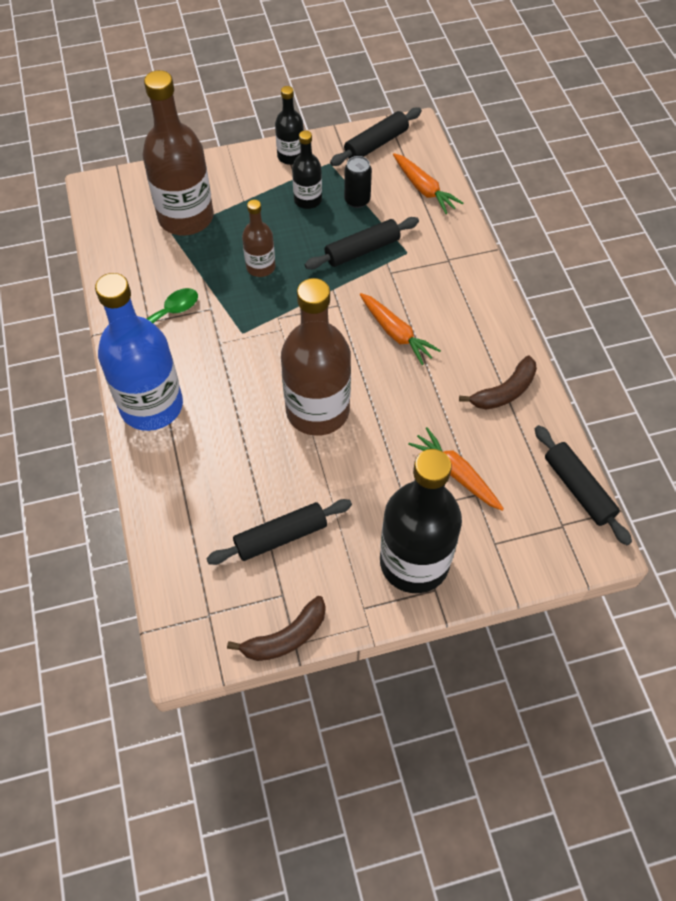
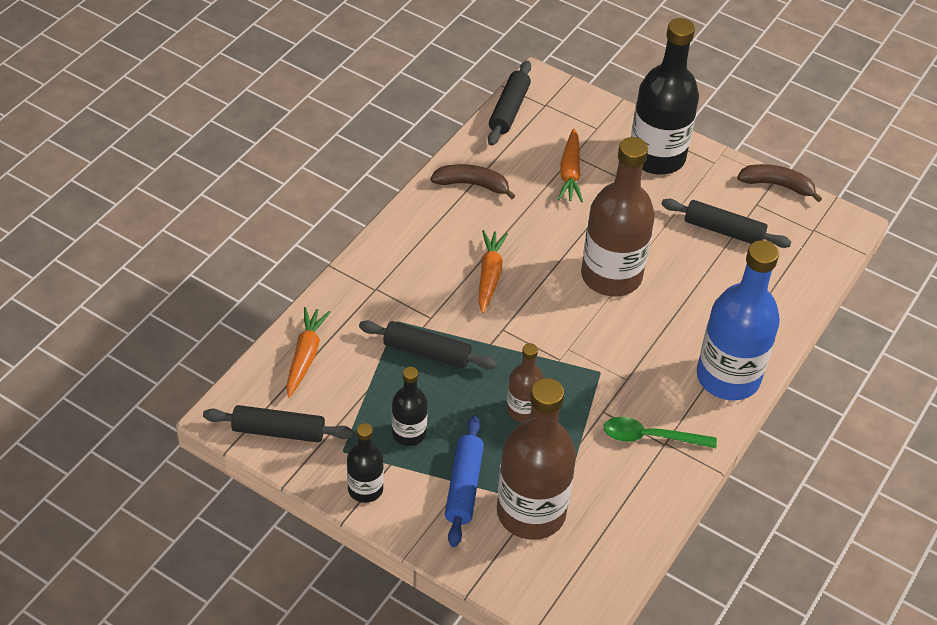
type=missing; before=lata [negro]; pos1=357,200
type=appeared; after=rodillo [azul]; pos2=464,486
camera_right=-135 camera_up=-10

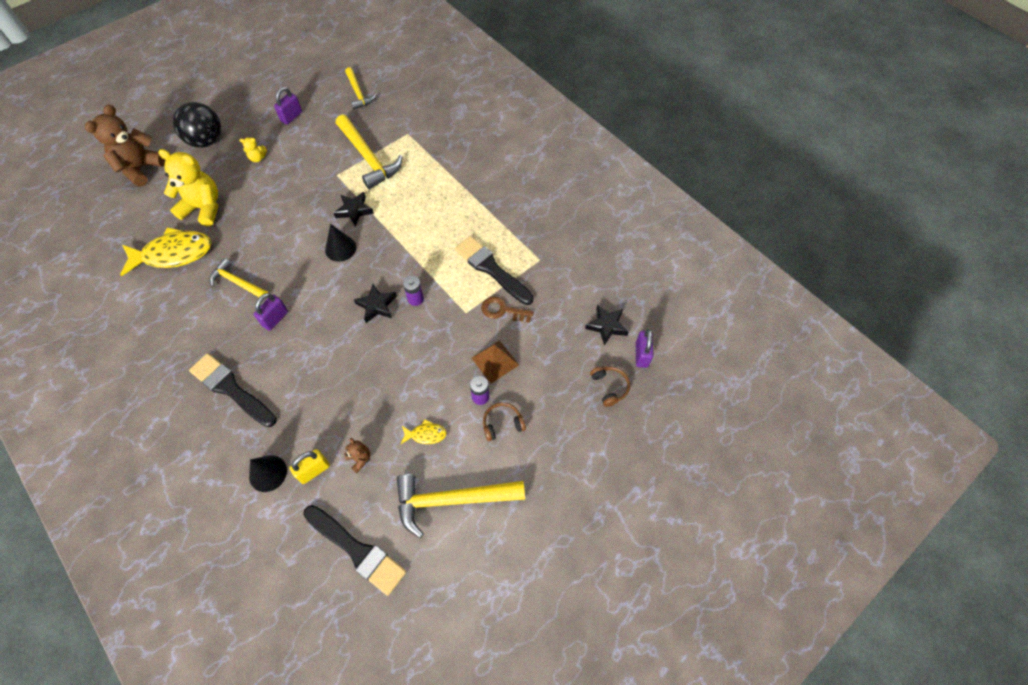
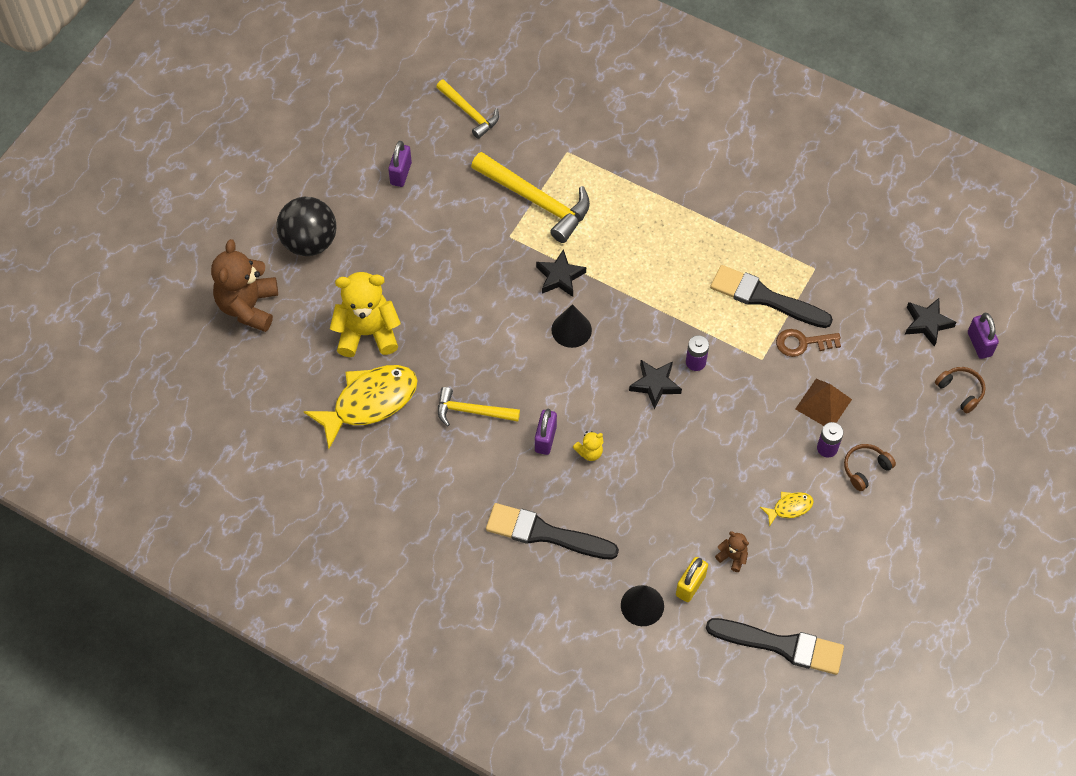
type=relocated; before=osito [amarillo]; pos1=257,158; pos2=589,452
type=missing; before=martillo [amarillo]; pos1=452,500
camera_right=-20 camera_up=0

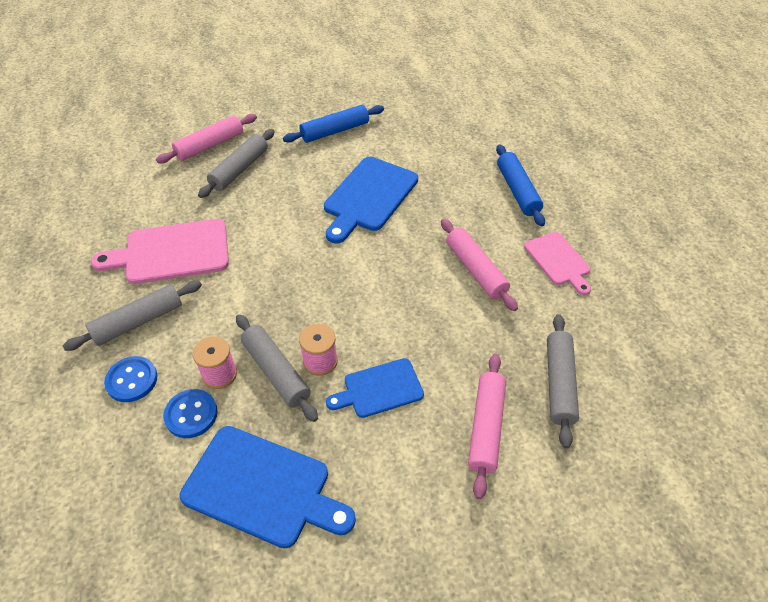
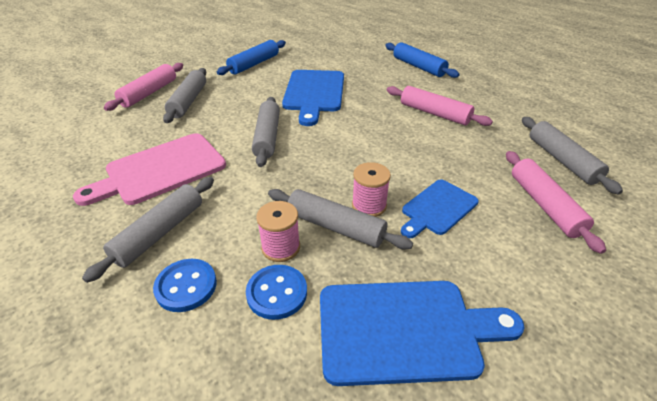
type=missing; before=tabla de cortar [rosa]; pos1=558,261
type=appeared; after=rodillo [gris]; pos2=267,137
camera_right=-25 camera_up=-10

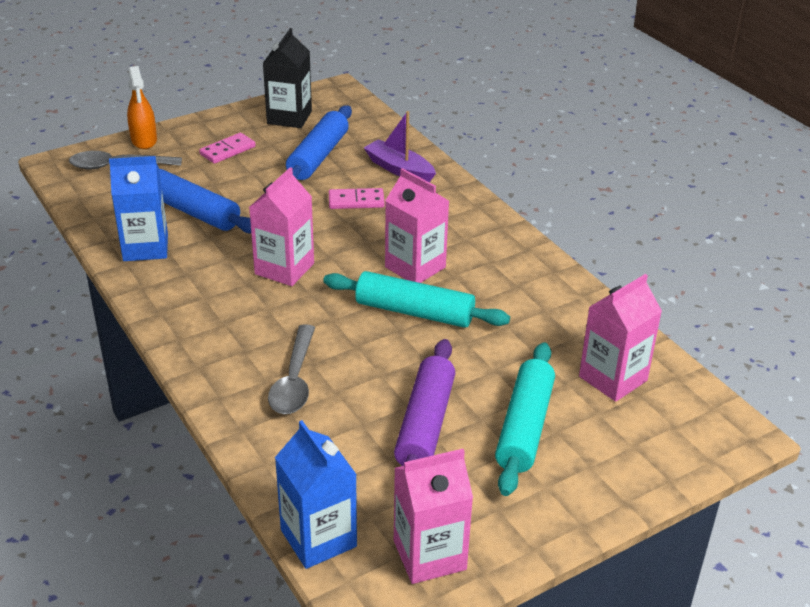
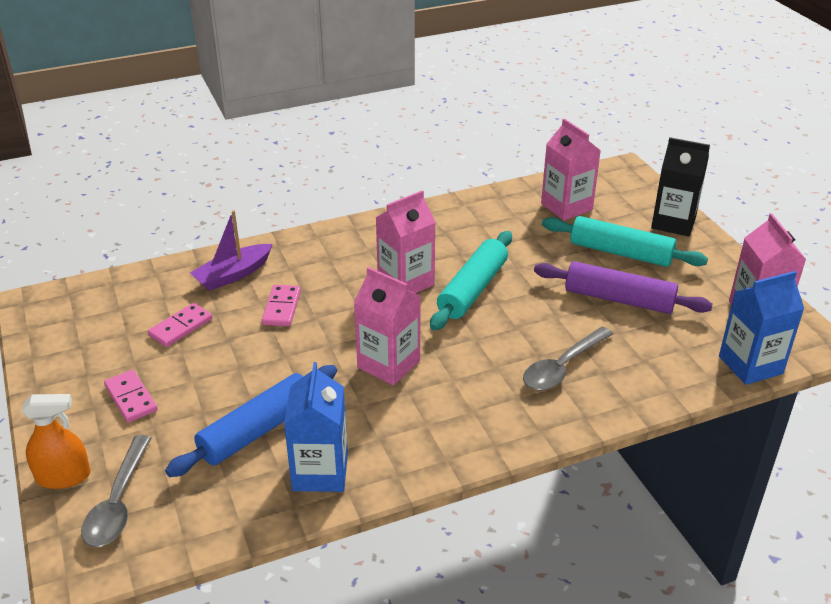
type=relocated; before=cartón de leche [negro]; pos1=289,117; pos2=673,222
type=spun; before=cuchara [gris]; pos1=294,380; pos2=562,367; turn=120
type=exchanged; before=rodillo [azul]; after=ficha de dominó [rosa]; pos1=318,156; pos2=181,327
camera_right=-80 camera_up=0

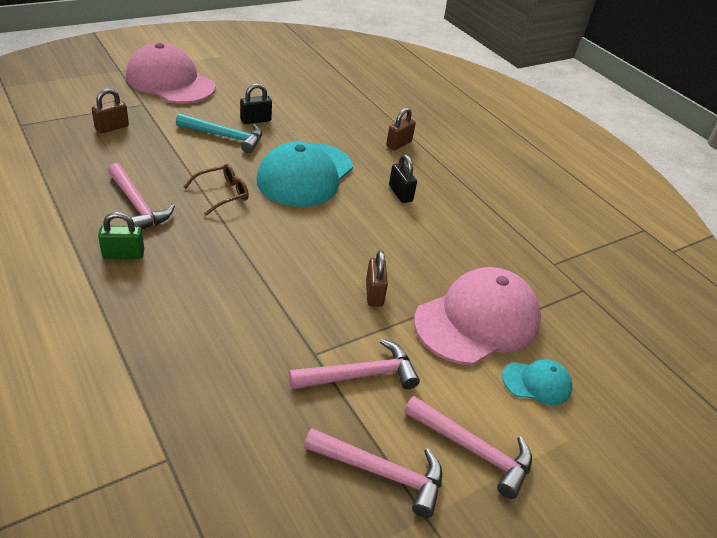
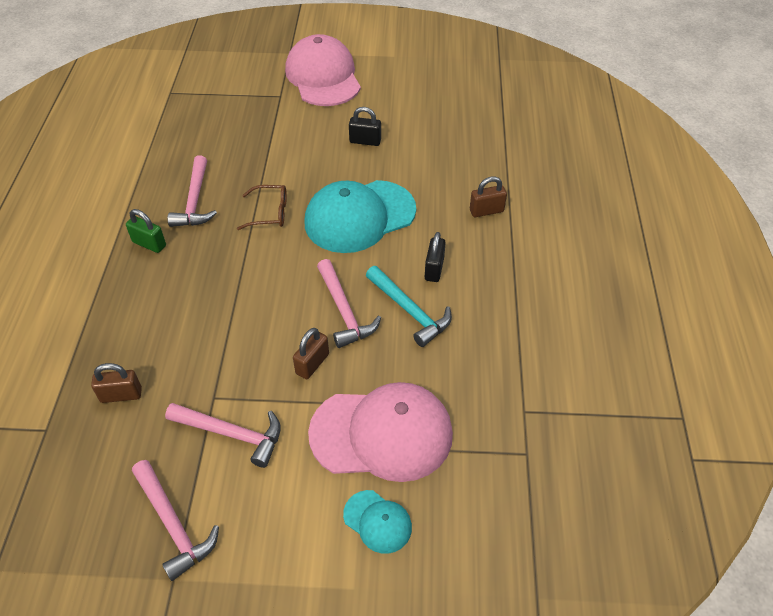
type=relocated; before=candado [marrón]; pos1=112,127; pos2=121,395
type=relocated; before=martillo [turquesa]; pos1=225,136; pos2=409,310
type=relocated; before=martillo [rosa]; pos1=472,449; pos2=344,310
camera_right=40 camera_up=10

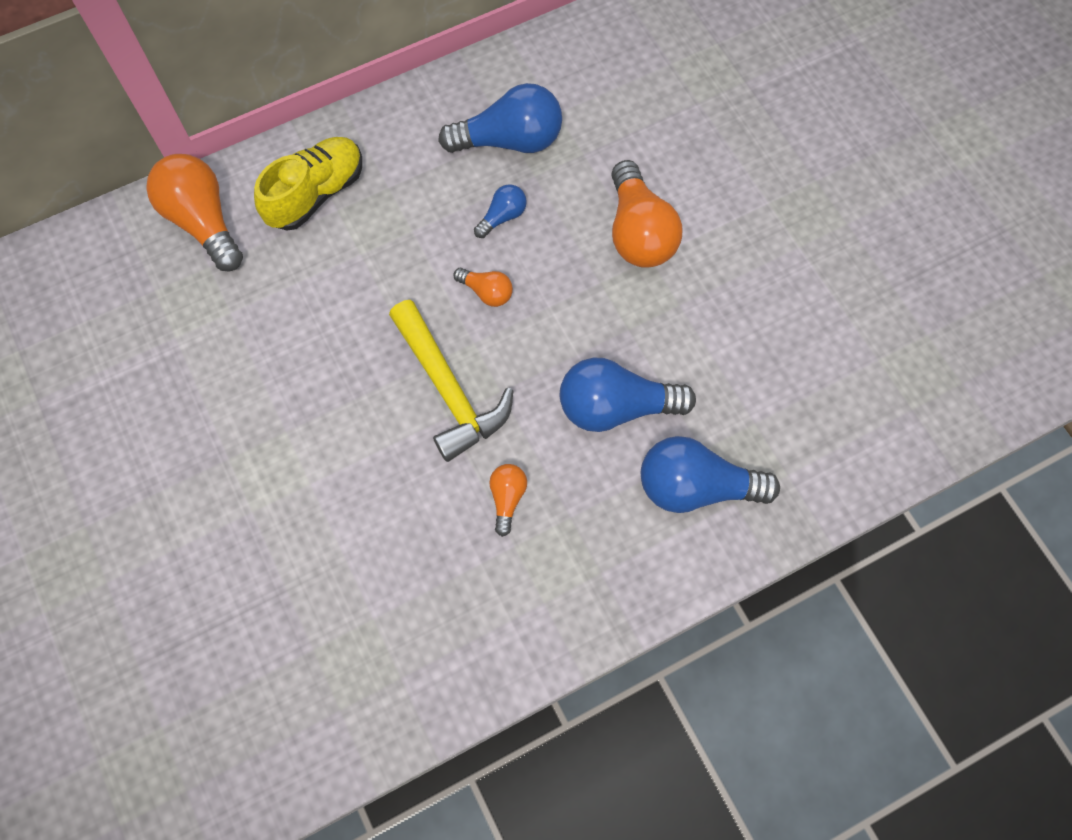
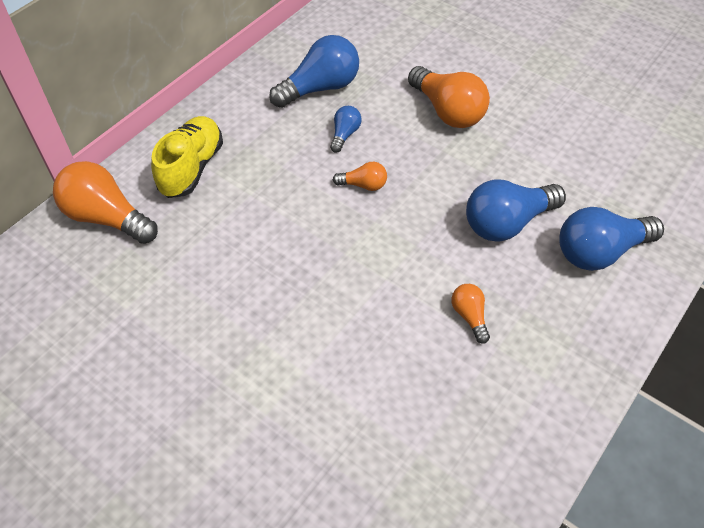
type=missing; before=martillo [amarillo]; pos1=449,390
camera_right=-25 camera_up=-15

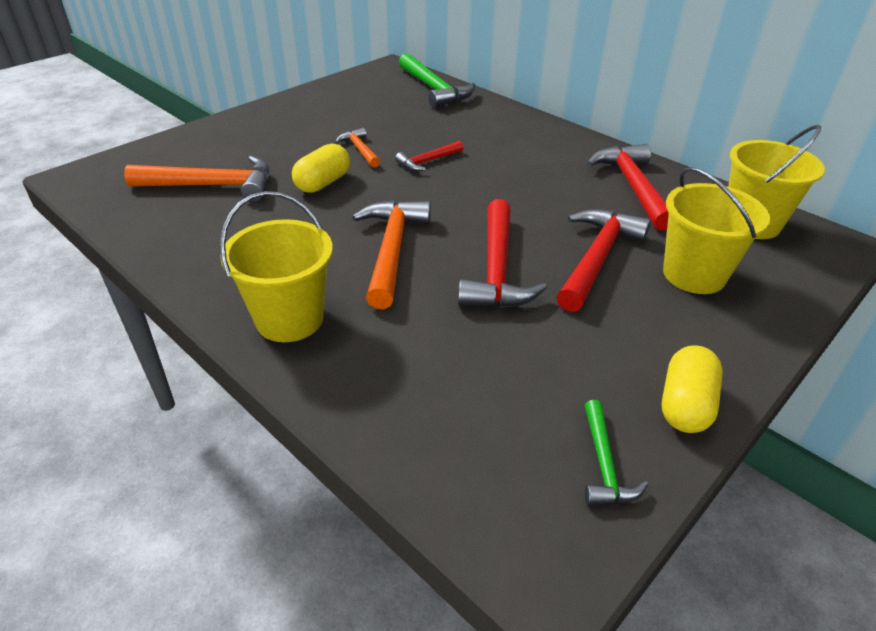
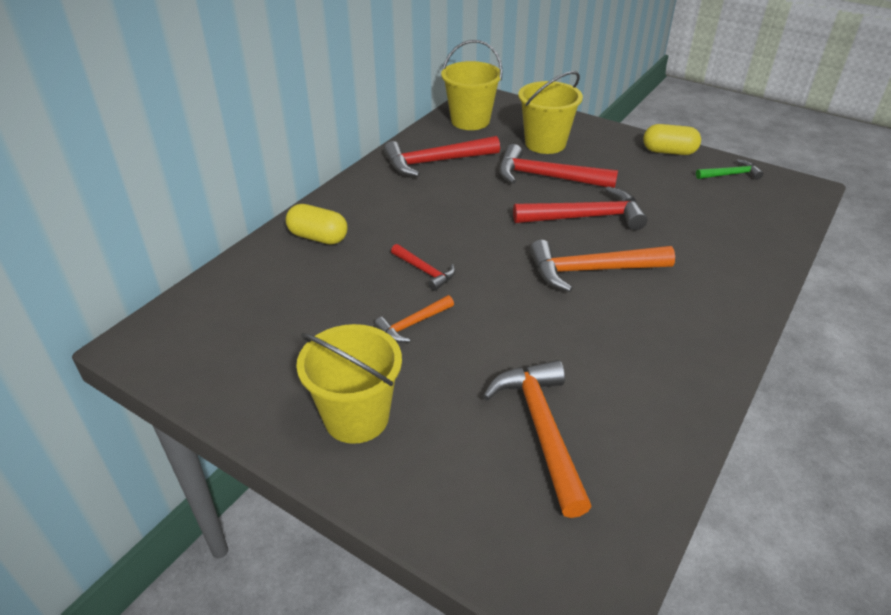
type=relocated; before=balde [amarillo]; pos1=289,319; pos2=356,417
type=relocated; before=cápsula [amarillo]; pos1=323,183; pos2=318,237
type=missing; before=martillo [verde]; pos1=434,89
camera_right=-100 camera_up=0

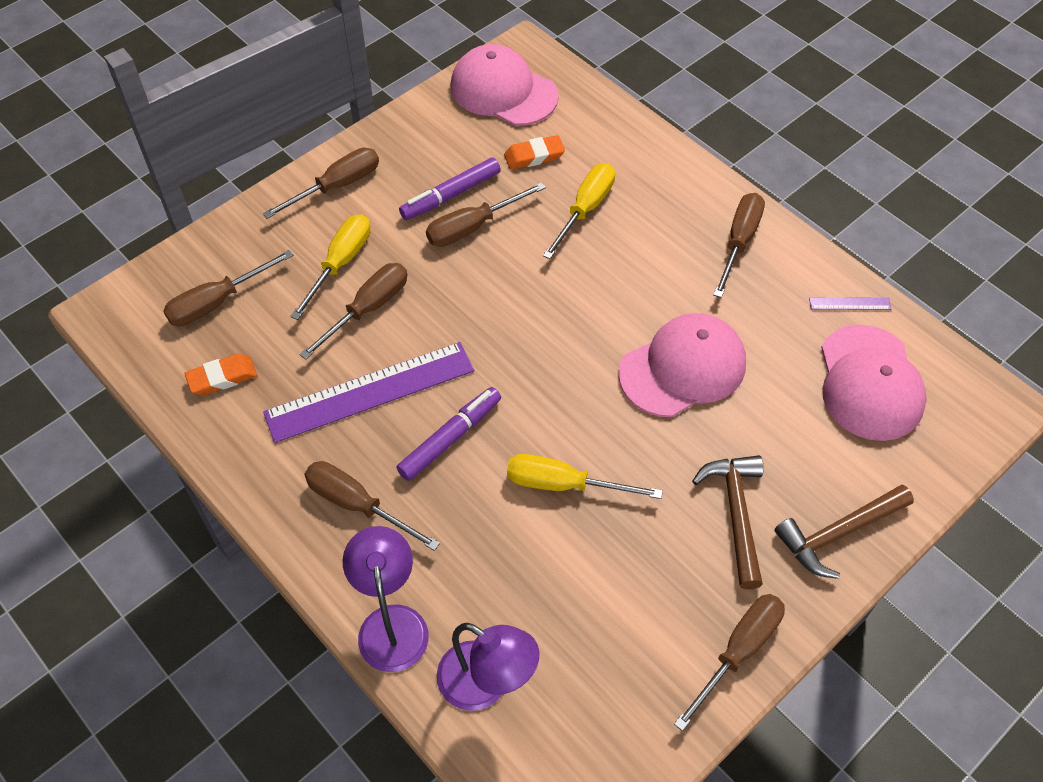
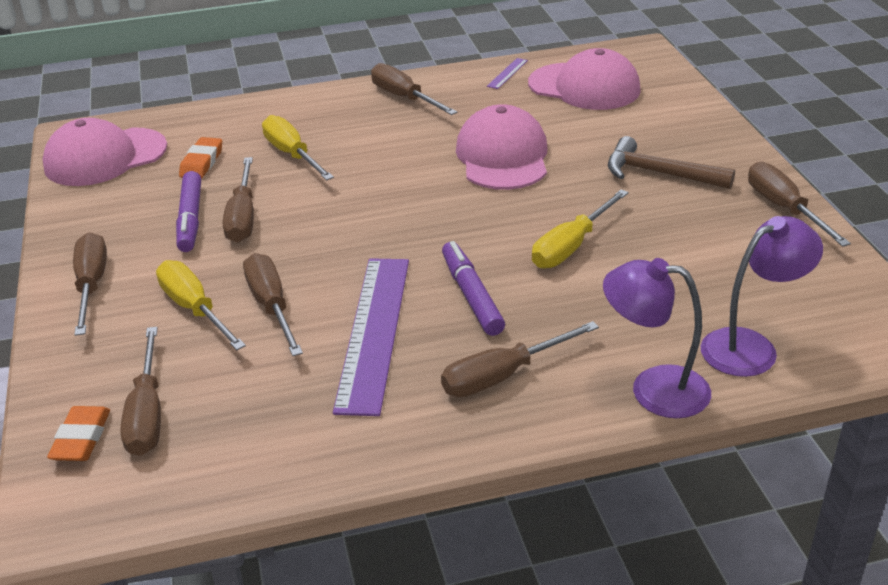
type=relocated; before=goma de borrar [naranja]; pos1=222,377; pos2=81,439
type=missing; before=martillo [marrón]; pos1=838,534
camera_right=-60 camera_up=-20

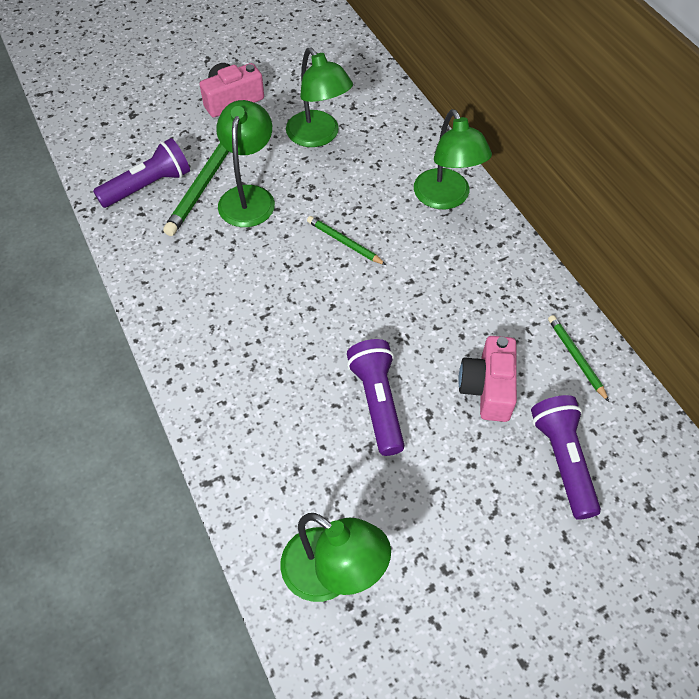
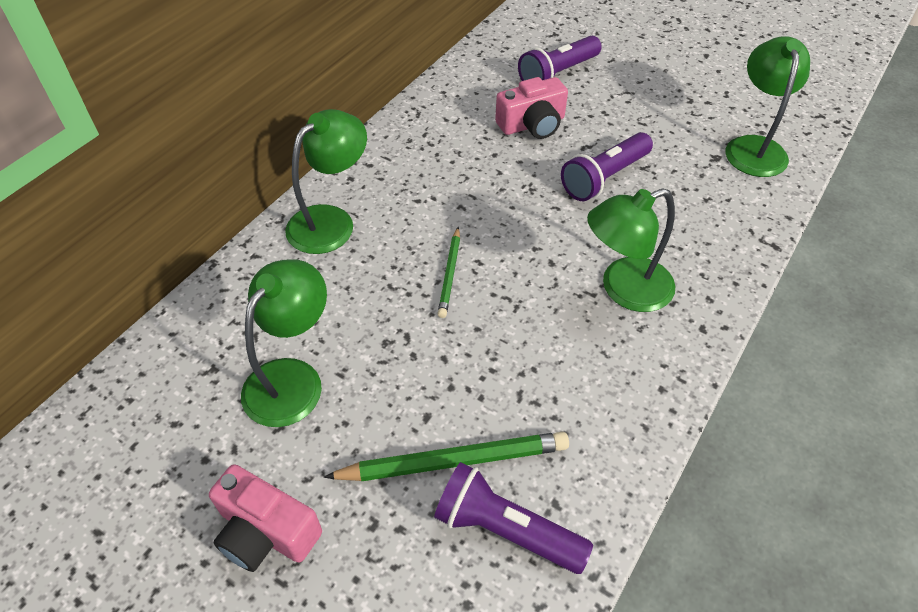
type=relocated; before=lámpara [verde]; pos1=249,196; pos2=624,289
type=missing; before=lápiz [verde]; pos1=576,357
camera_right=-120 camera_up=-5

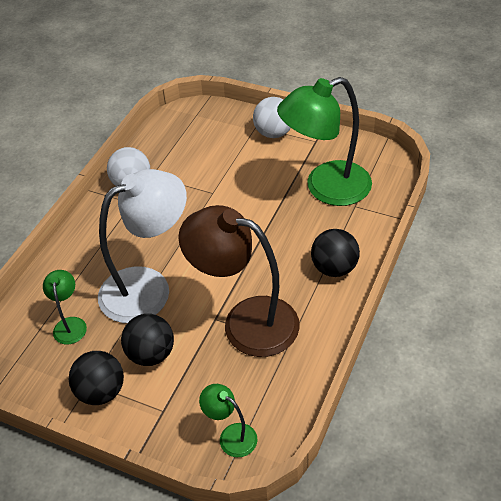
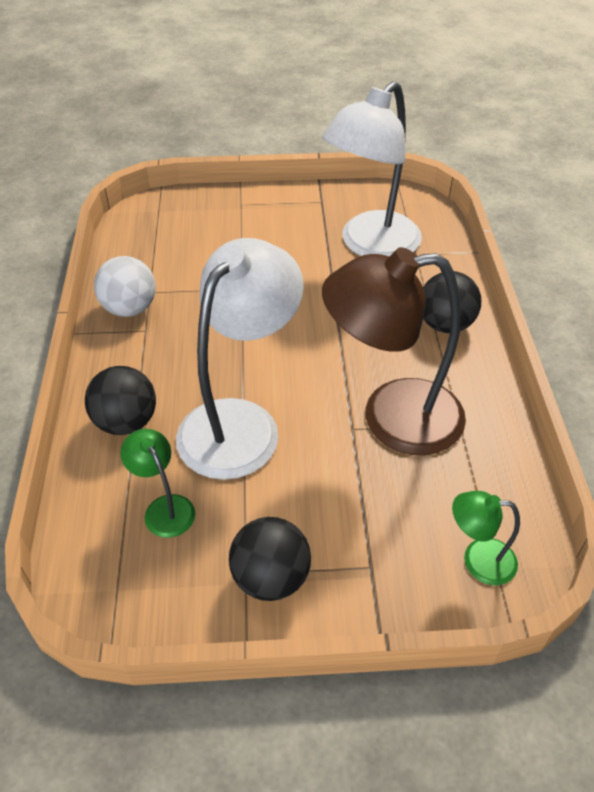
type=relocated; before=pelota [negro]; pos1=151,354; pos2=126,422
type=missing; before=pelota [blanco]; pos1=273,133
type=colour; before=lámpara [verde]; after=lámpara [blanco]; pos1=326,188; pos2=370,245
camera_right=-30 camera_up=0

